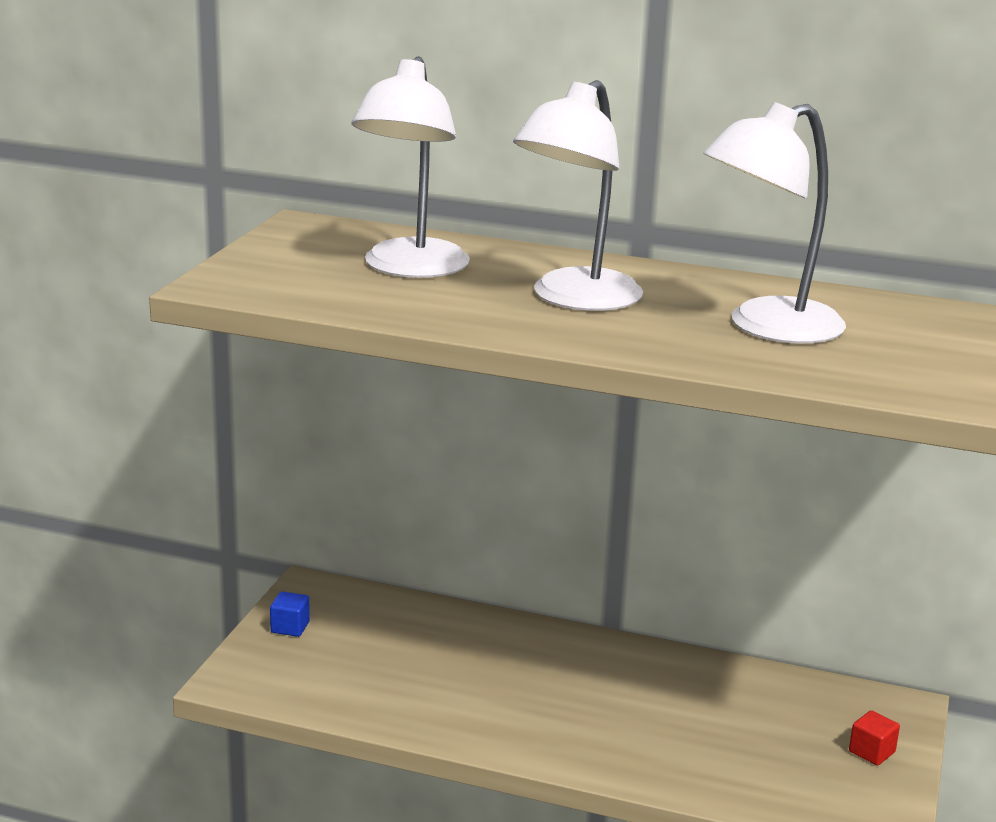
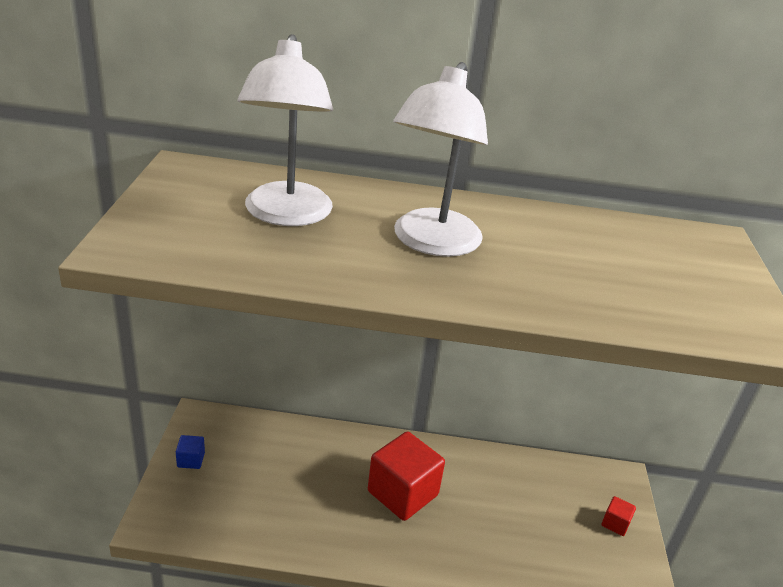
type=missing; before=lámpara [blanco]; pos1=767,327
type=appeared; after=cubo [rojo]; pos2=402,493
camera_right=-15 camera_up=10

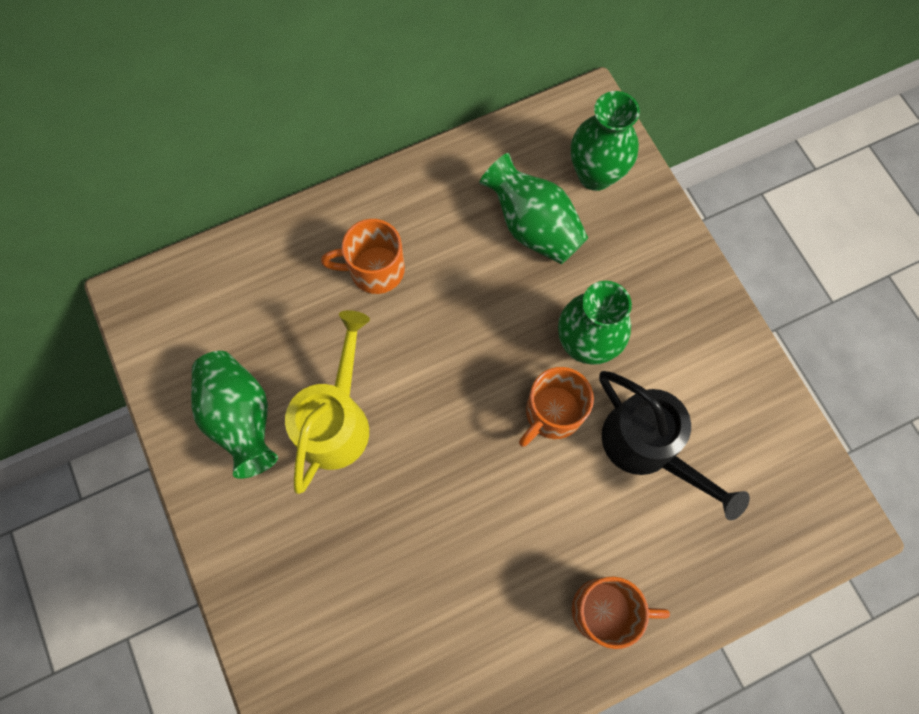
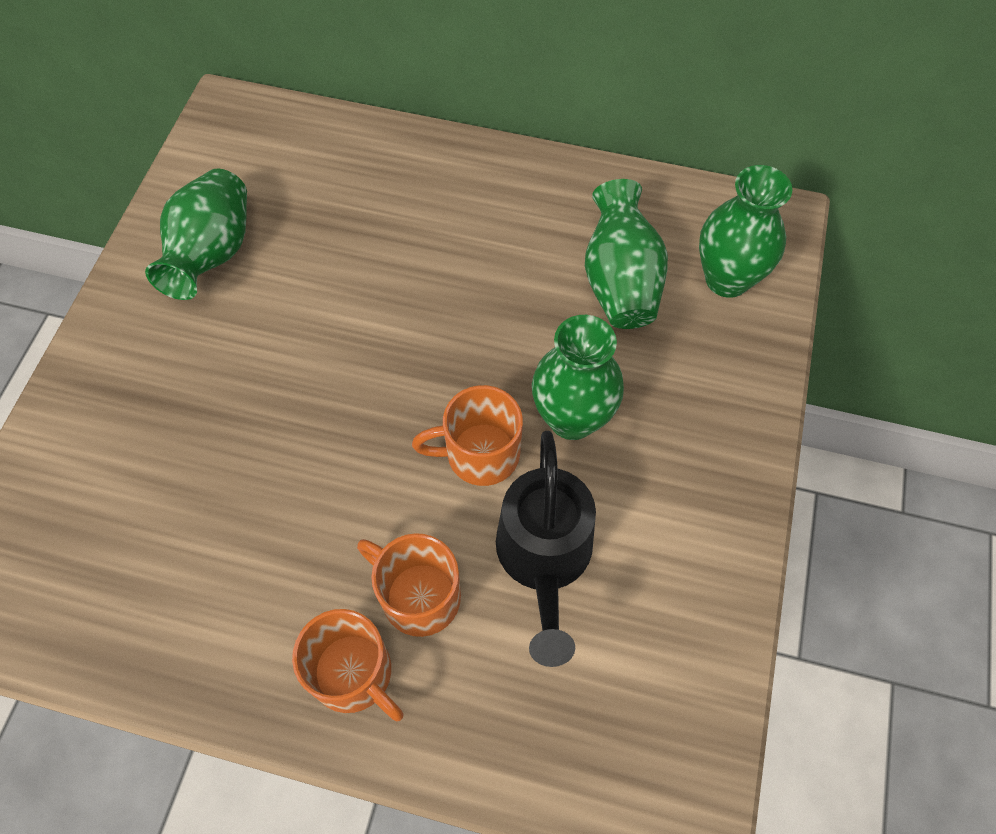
type=missing; before=regadera [amarillo]; pos1=337,419
type=relocated; before=taza [naranja]; pos1=375,270; pos2=418,596
camera_right=40 camera_up=-10

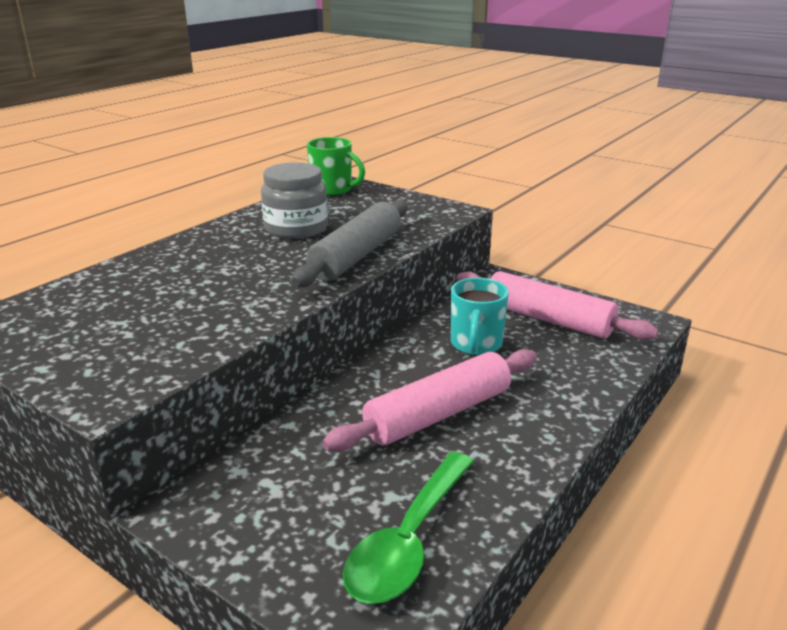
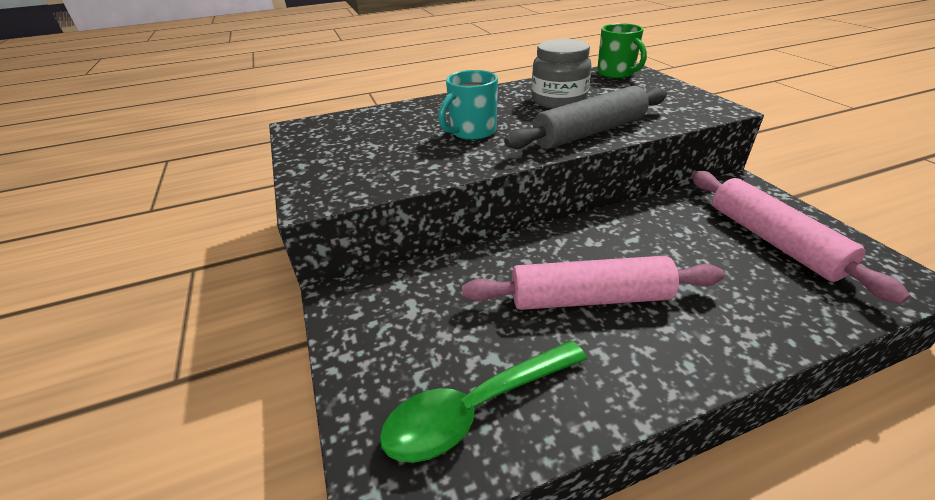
type=relocated; before=taza [turquesa]; pos1=476,345; pos2=472,132
camera_right=35 camera_up=10

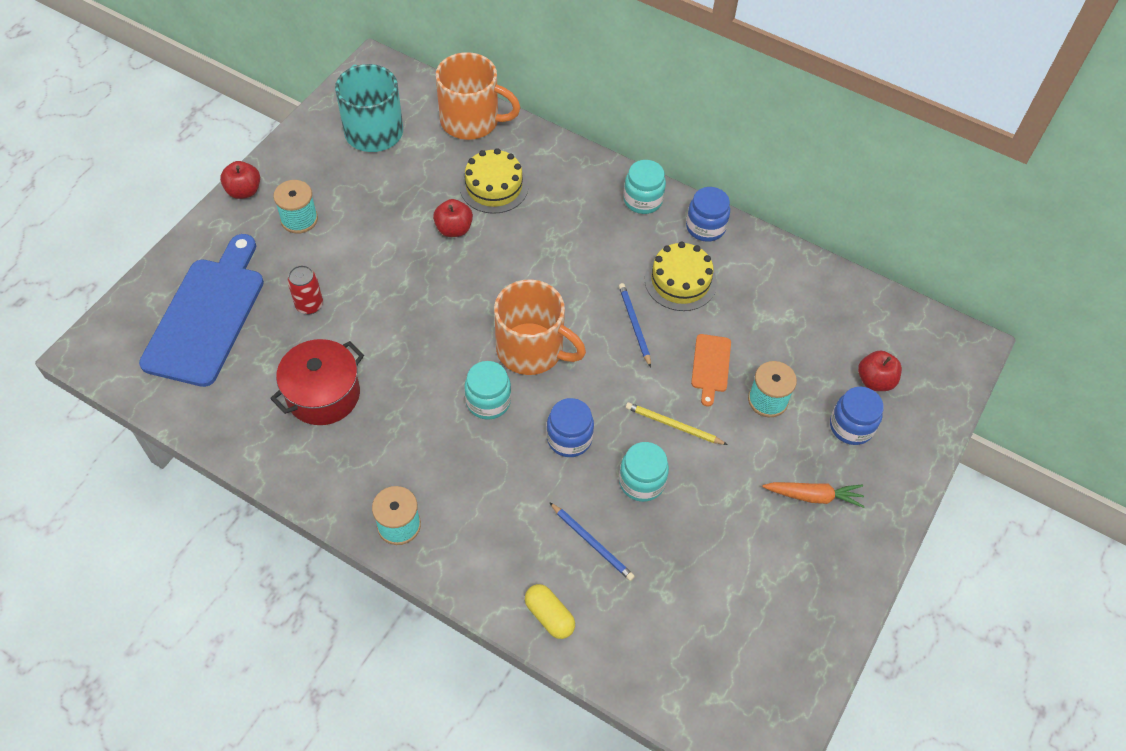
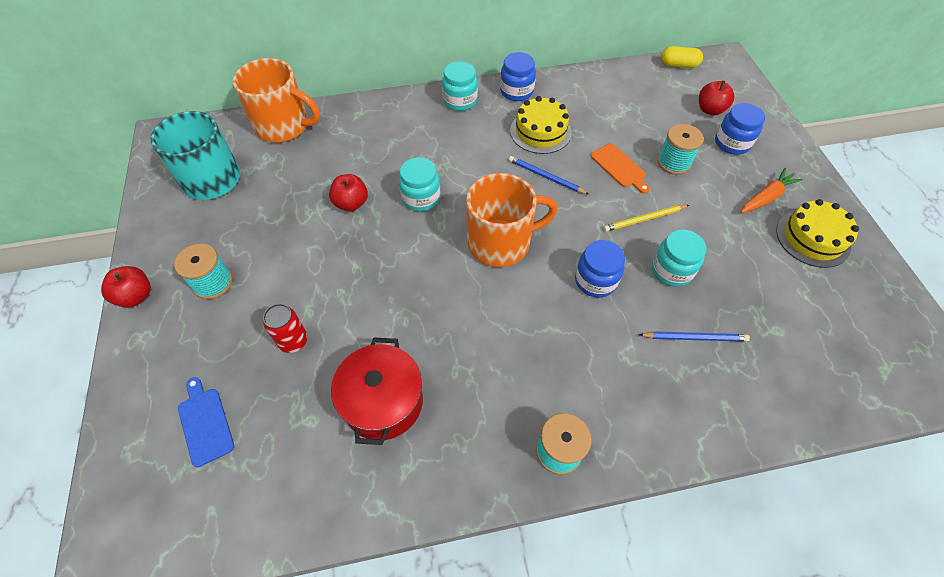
type=size; before=tabla de cortar [azul]; pos1=207,316; pos2=205,423; scale=0.45
type=spun; before=taza [naranja]; pos1=471,121; pos2=284,126; turn=45
type=relocated; before=tarta [amarillo]; pos1=494,186; pos2=812,238
type=relocated; before=tarro [turquesa]; pos1=488,401; pos2=421,198
type=relocated; before=cápsula [amarillo]; pos1=549,616; pos2=678,65
camera_right=-40 camera_up=0

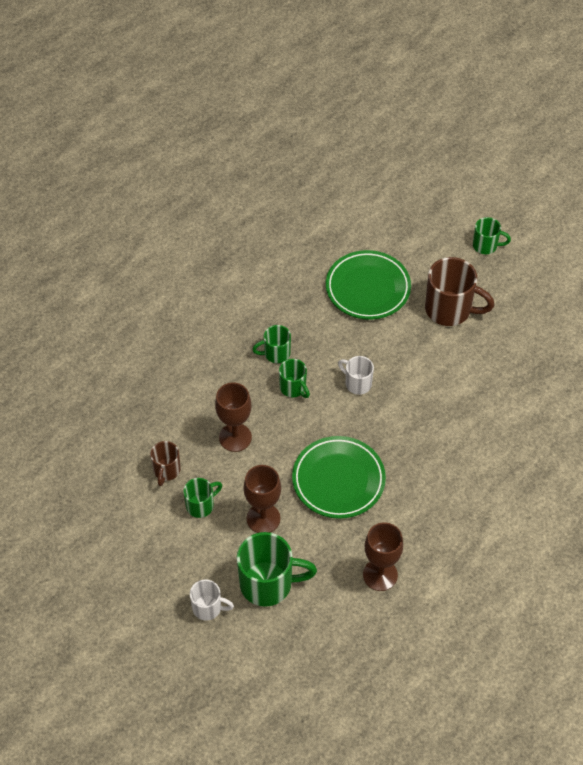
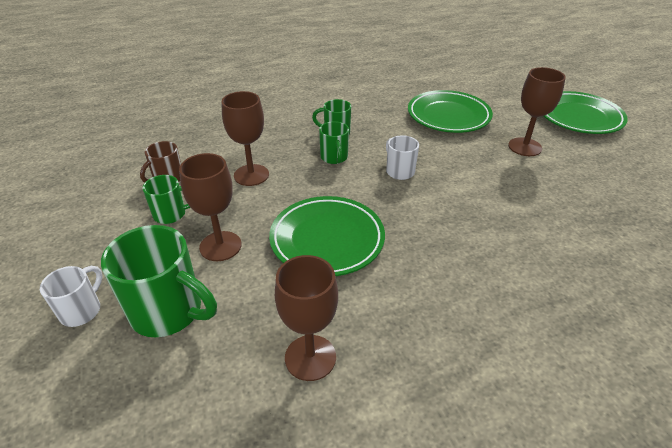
type=spun; before=taza [blanco]; pos1=208,608; pos2=82,310; turn=-105
type=exchanged; before=taza [marrón]; after=copa [marrón]; pos1=450,310; pos2=524,147
type=exchanged; before=taza [verde]; after=plato [verde]; pos1=486,246; pos2=579,117
camera_right=25 camera_up=-15

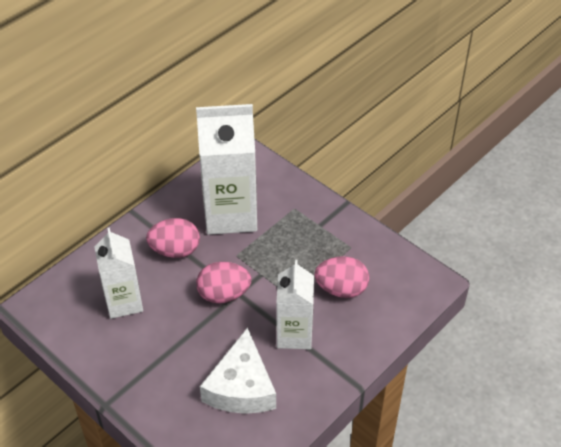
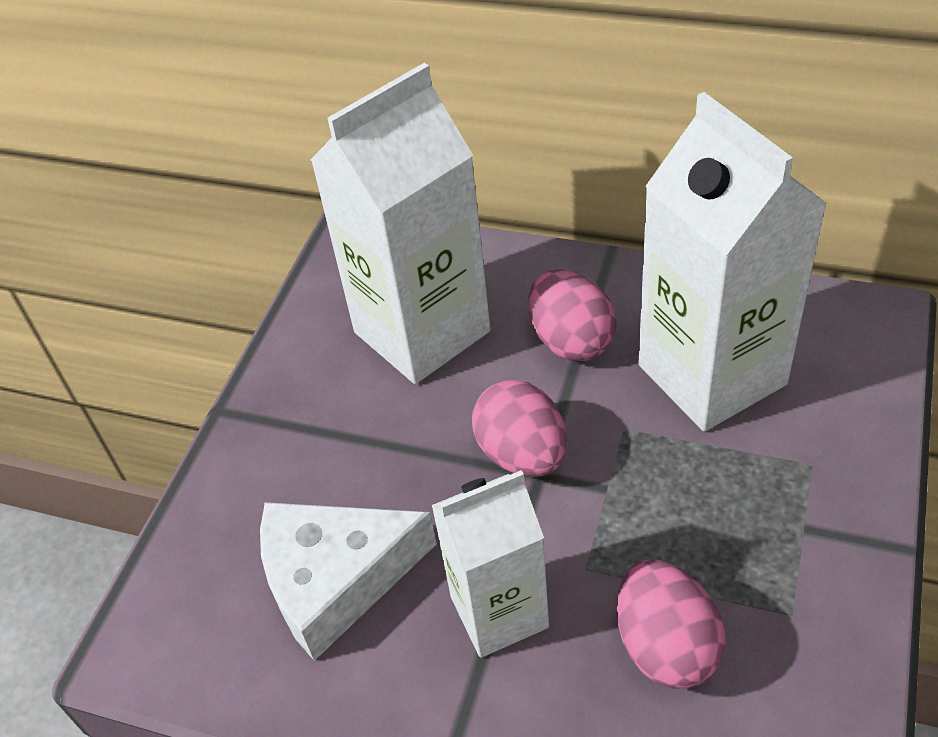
type=size; before=cartón de leche [blanco]; pos1=124,302; pos2=422,332; scale=1.62
camera_right=70 camera_up=0

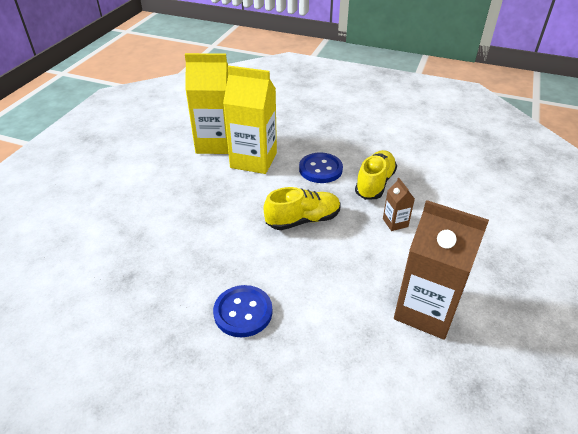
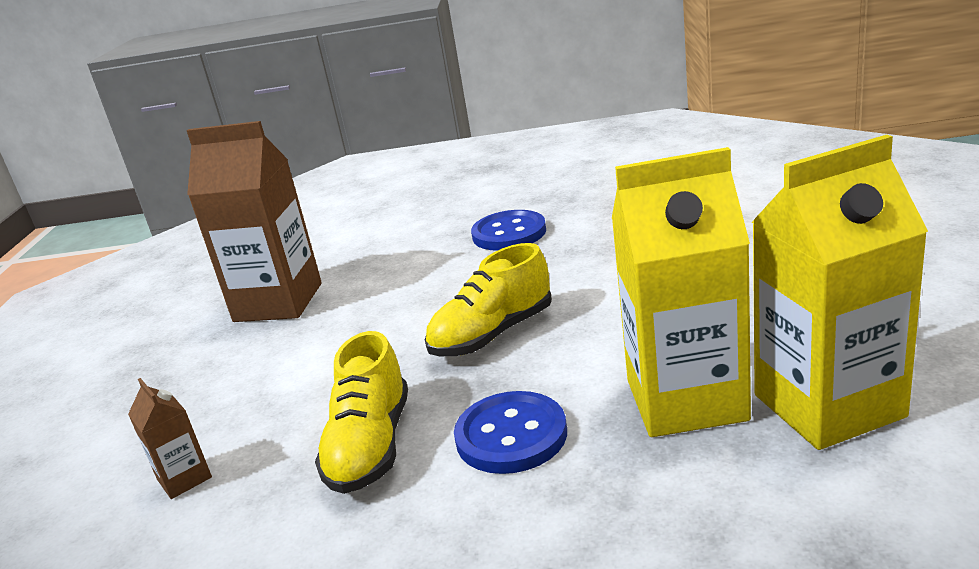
type=relocated; before=cartón de leche [marrón]; pos1=395,223; pos2=184,478
camera_right=165 camera_up=-15

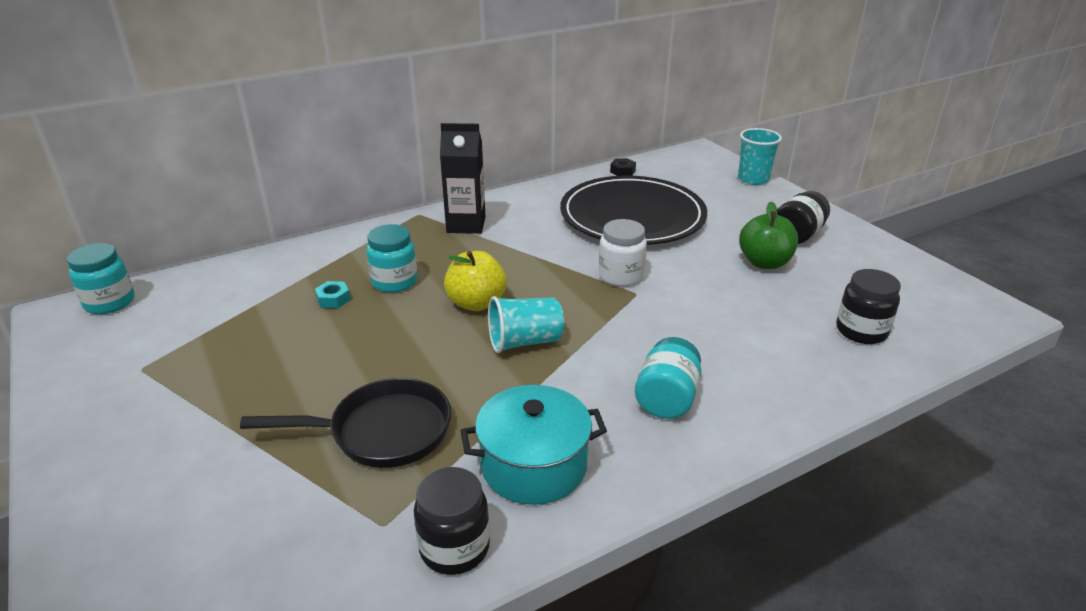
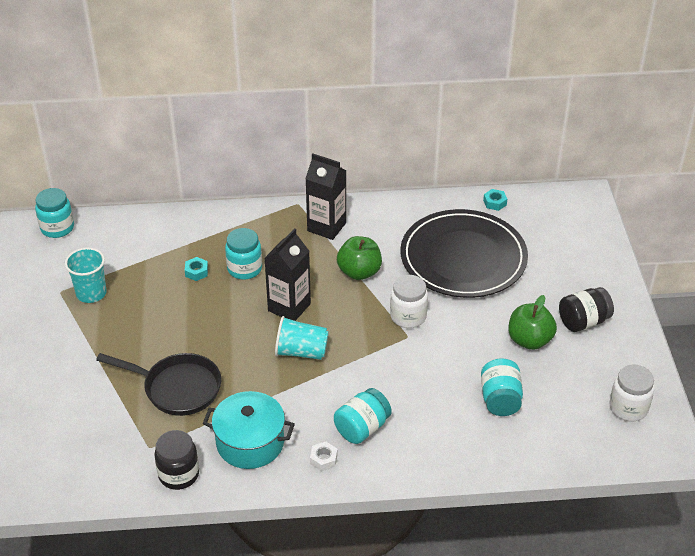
type=exchanged; before=manzana [amarillo]; after=cartón de leche [negro]; pos1=476,303; pos2=289,307
type=colour; before=tuerca [negro]; after=tuerca [turquesa]; pos1=622,171; pos2=494,203
type=relocated; before=vaso [turquesa]; pos1=753,179; pos2=91,293
type=missing; before=tarro [negro]; pos1=861,331
type=appeared; after=tuerca [blanco]; pos2=323,459
type=appeared; after=manzana [verde]; pos2=359,272
type=appeared; after=tarro [turquesa]; pos2=500,399
type=appeared; after=tarro [blanco]; pos2=628,408
camera_right=25 camera_up=10

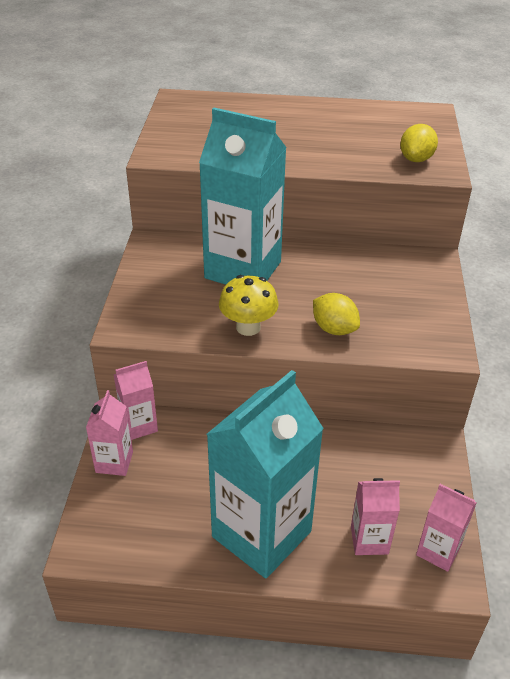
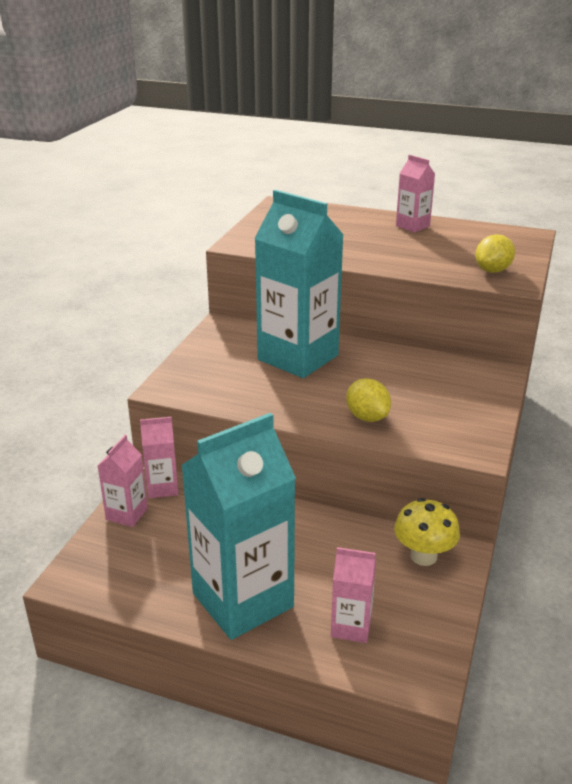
type=relocated; before=seta [amarillo]; pos1=248,327; pos2=423,556
type=relocated; before=cartón de leche [rosa]; pos1=438,551; pos2=412,226
camera_right=15 camera_up=-10

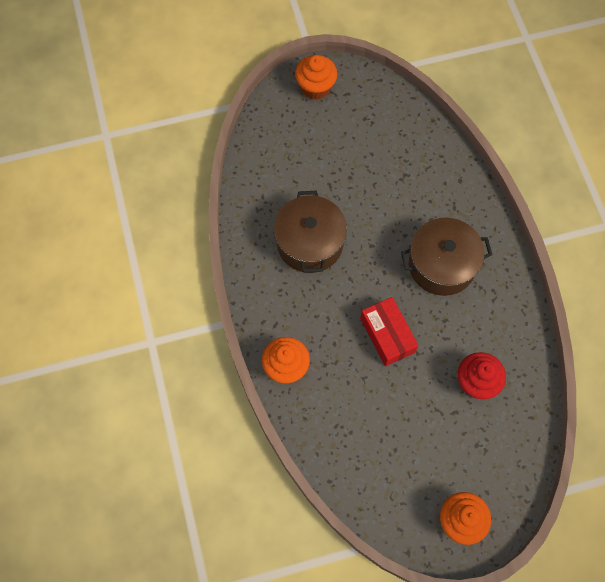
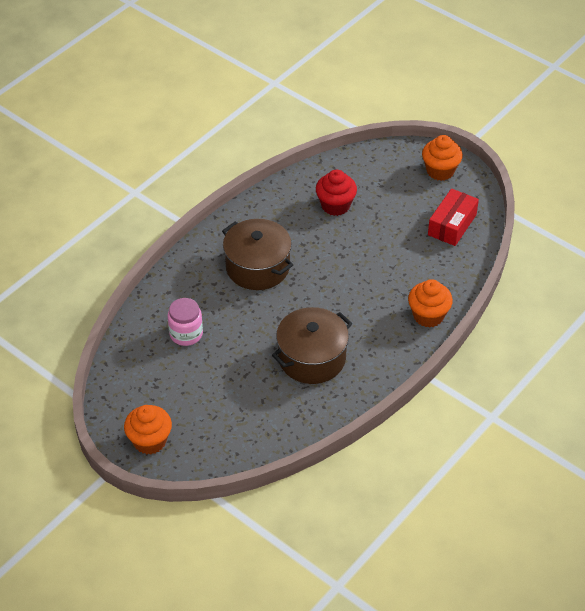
type=relocated; before=caja [rojo]; pos1=387,335; pos2=452,225
type=appeared; after=tarro [rosa]; pos2=186,334
camera_right=-125 camera_up=-20

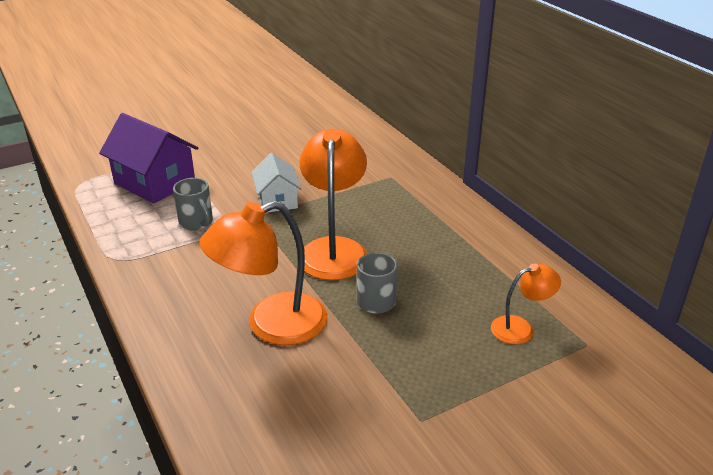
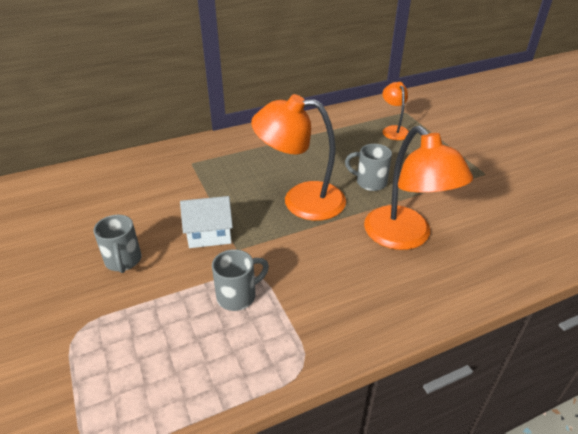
type=missing; before=casa [morado]; pos1=154,182
type=appeared; after=taza [gris]; pos2=123,261
camera_right=-85 camera_up=5

